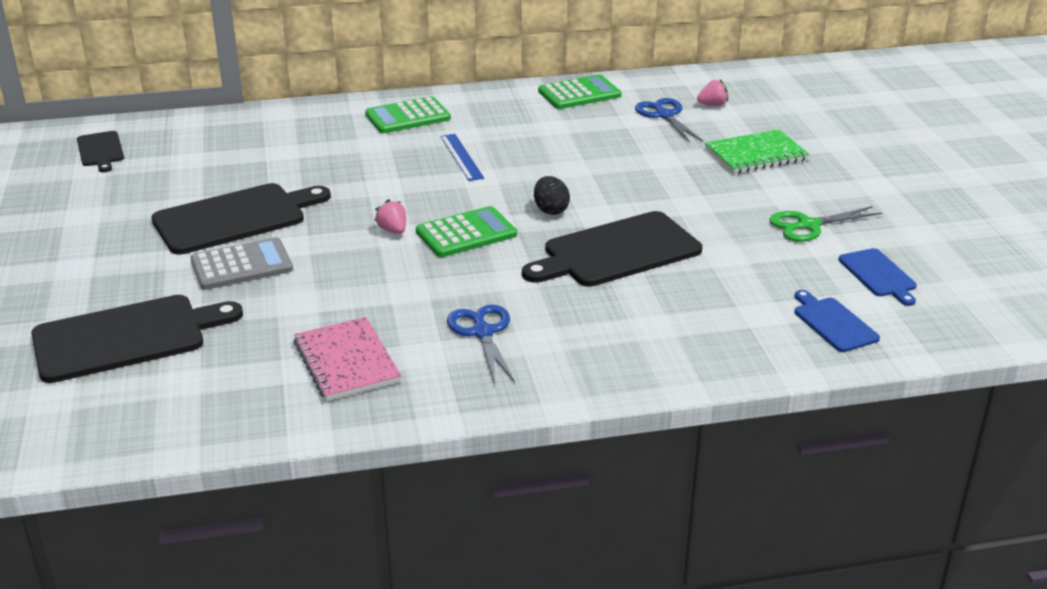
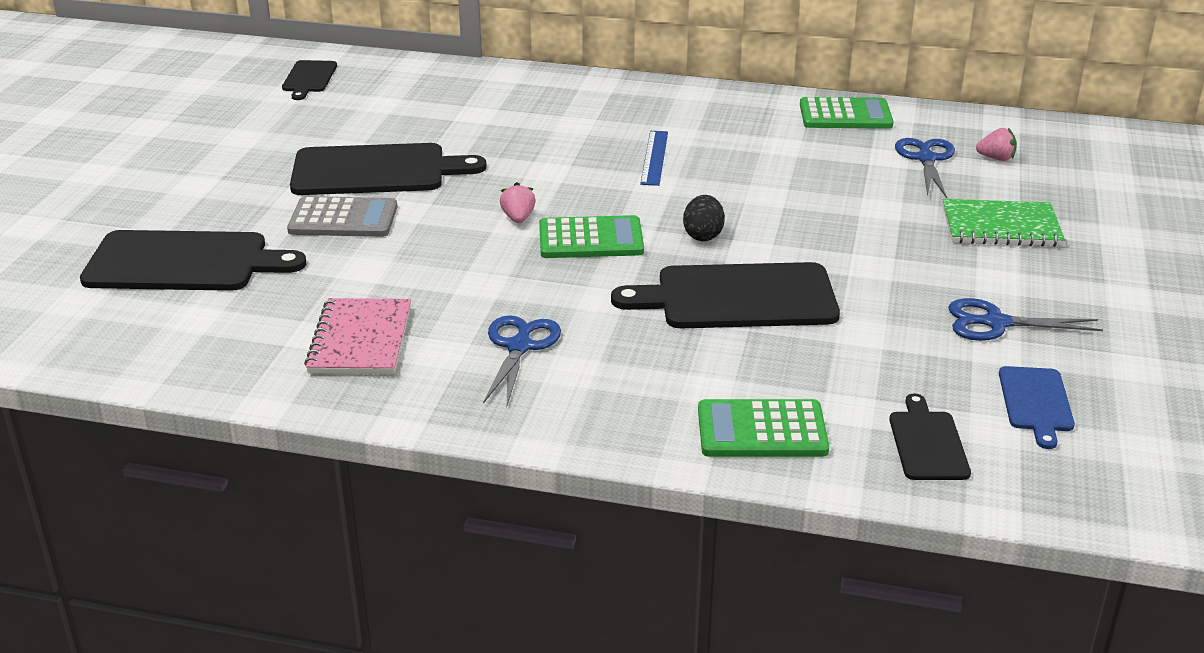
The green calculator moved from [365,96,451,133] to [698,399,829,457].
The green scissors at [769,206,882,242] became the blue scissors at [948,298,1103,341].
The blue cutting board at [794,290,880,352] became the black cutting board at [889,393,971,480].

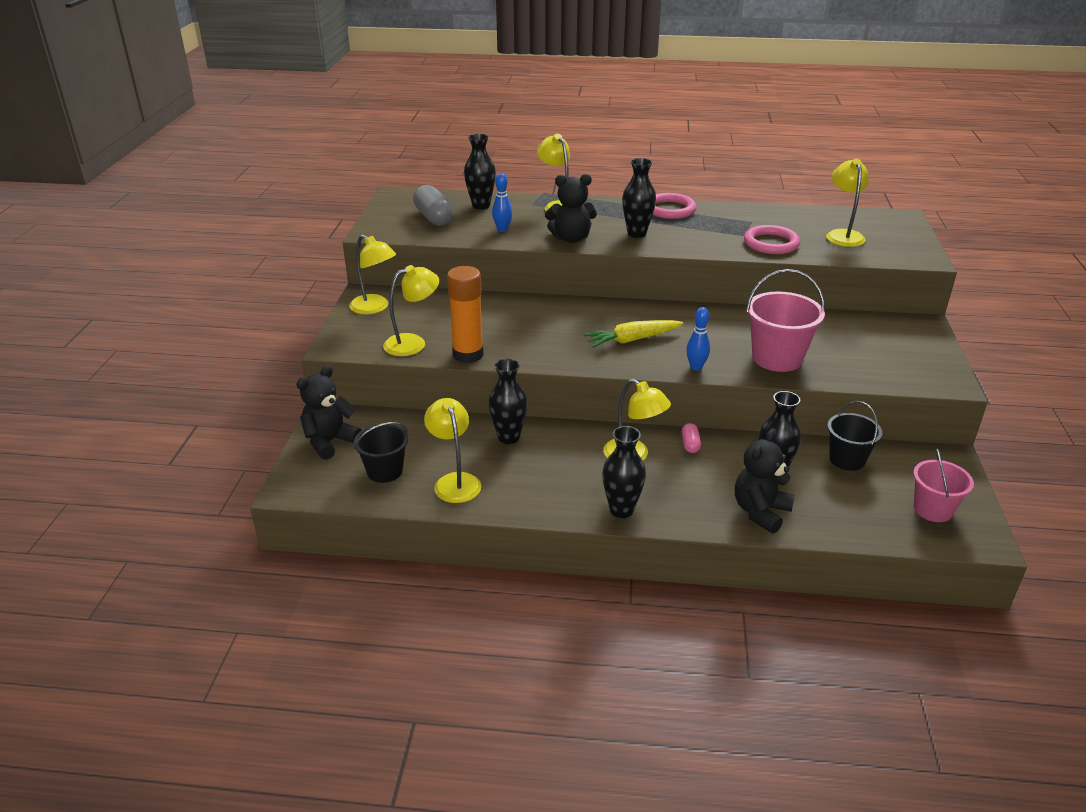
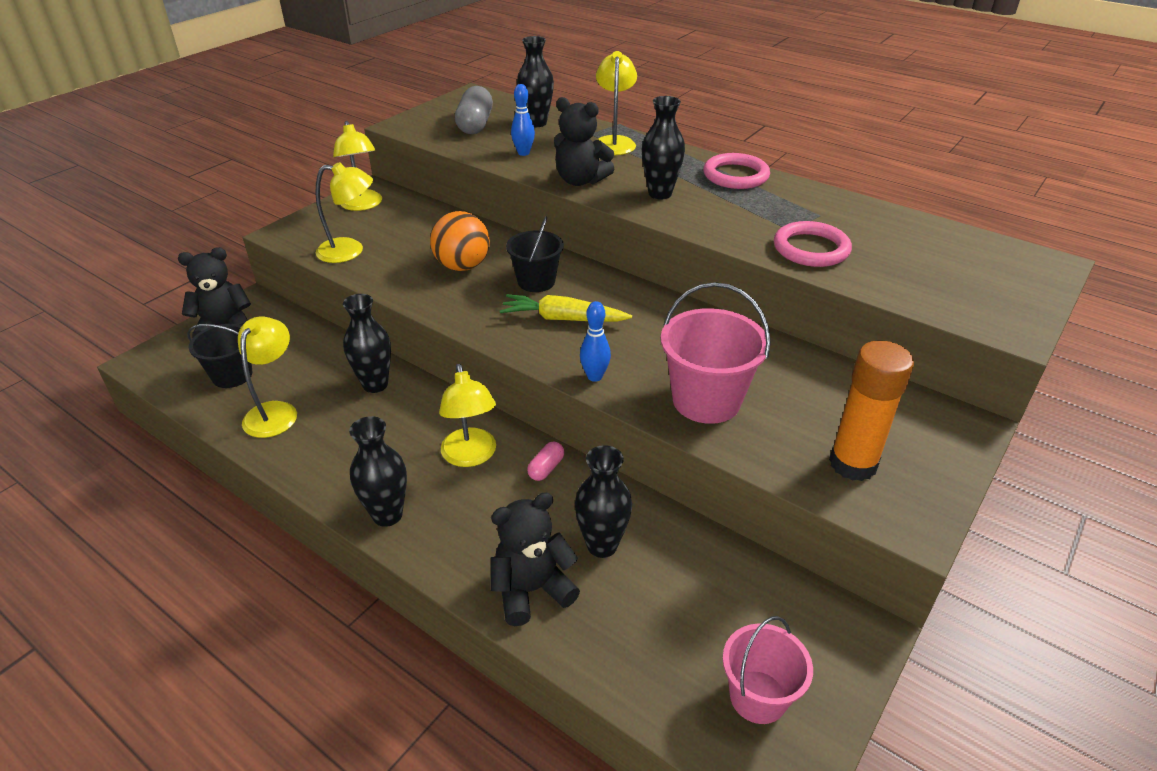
The orange glue stick moved from [447,266,484,363] to [829,341,914,481].
The yellow lamp at [826,159,869,247] disappeared.
The black bucket moved from [827,401,882,471] to [506,216,564,292].
The orange ball at [430,211,490,271] appeared.

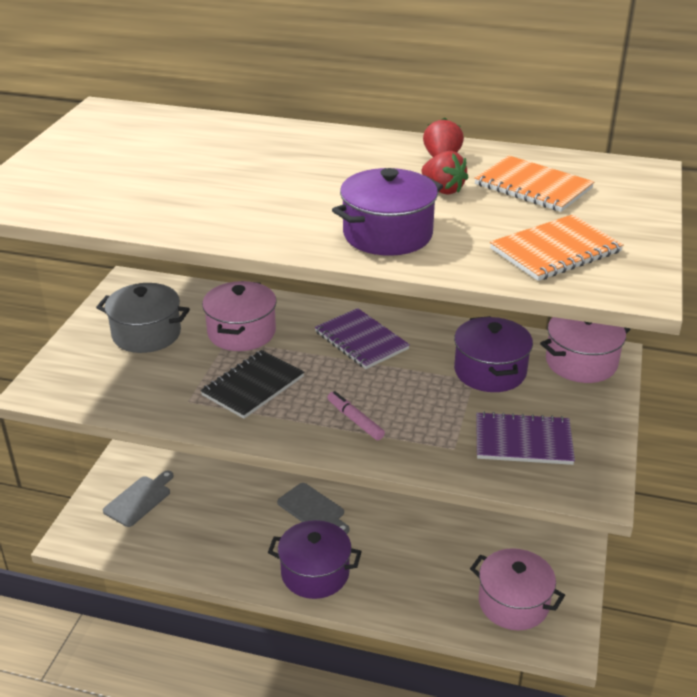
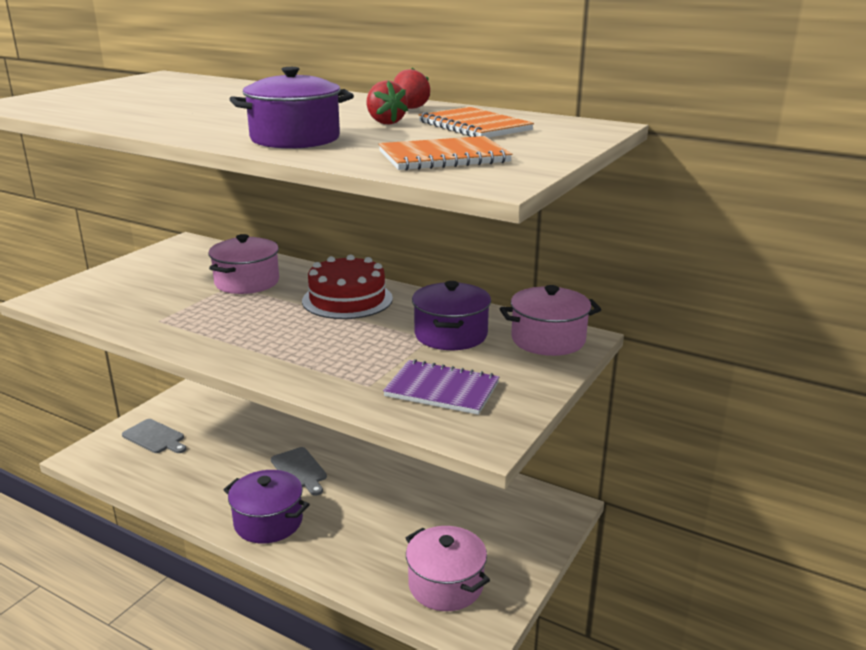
The grey pot at [96,283,190,353] disappeared.
The grey cutting board at [103,471,173,527] turned 75 degrees clockwise.
The black notebook at [200,350,304,419] disappeared.
The purple notebook at [315,308,410,369] was replaced by the red cake at [302,254,393,319].
The pink marker at [327,391,385,440] disappeared.

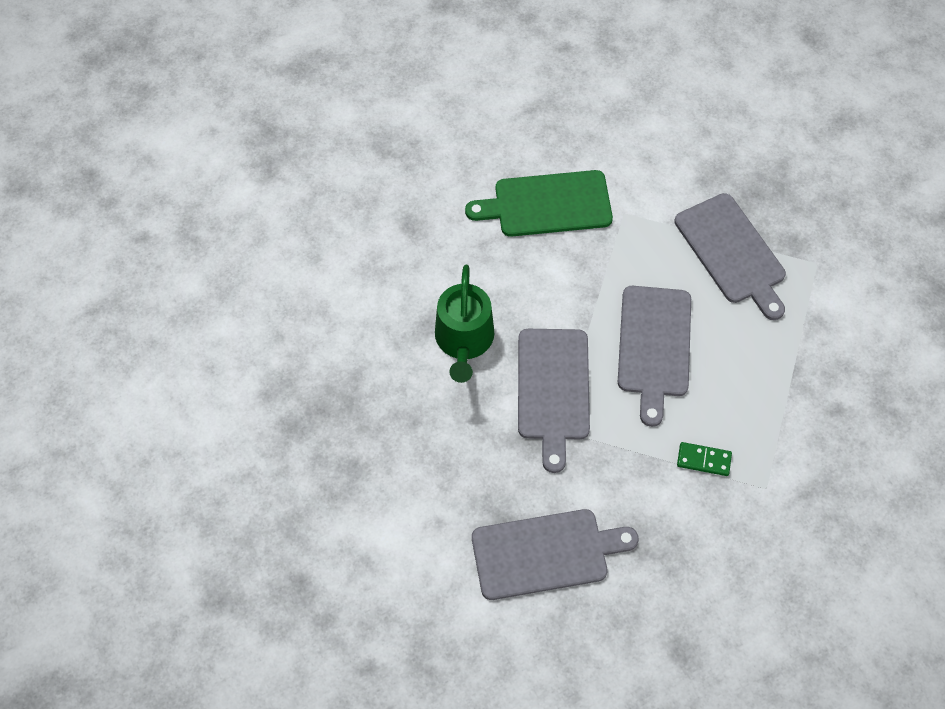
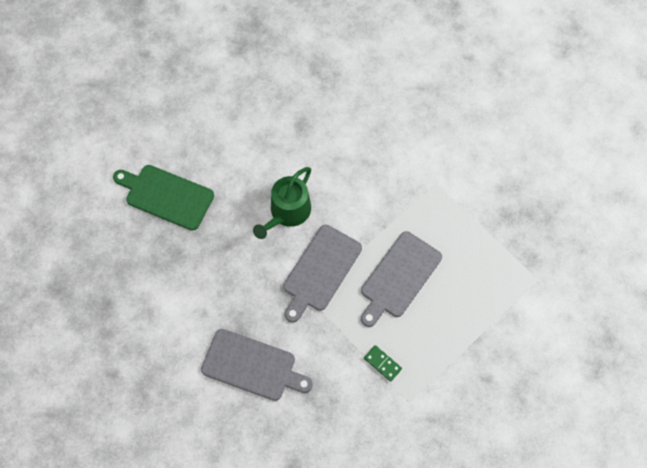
The green cutting board moved from [465,170,613,237] to [113,165,214,231].
The grey cutting board at [674,193,786,320] disappeared.

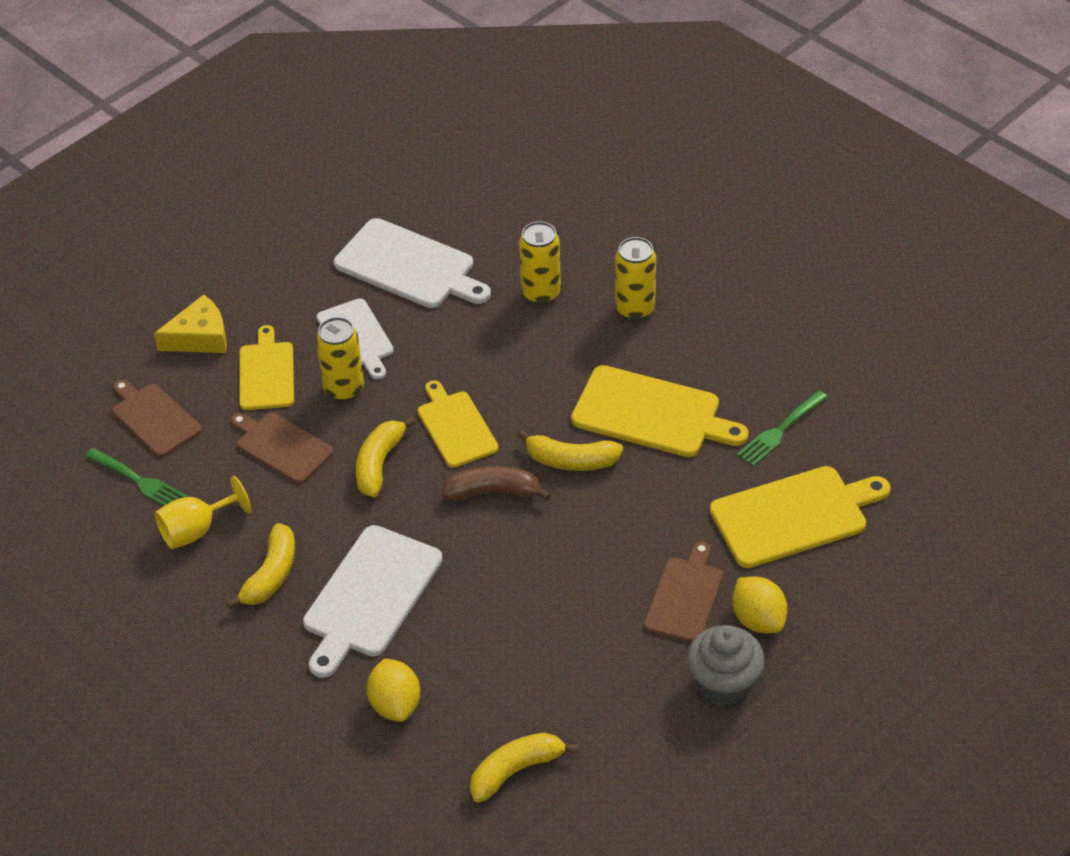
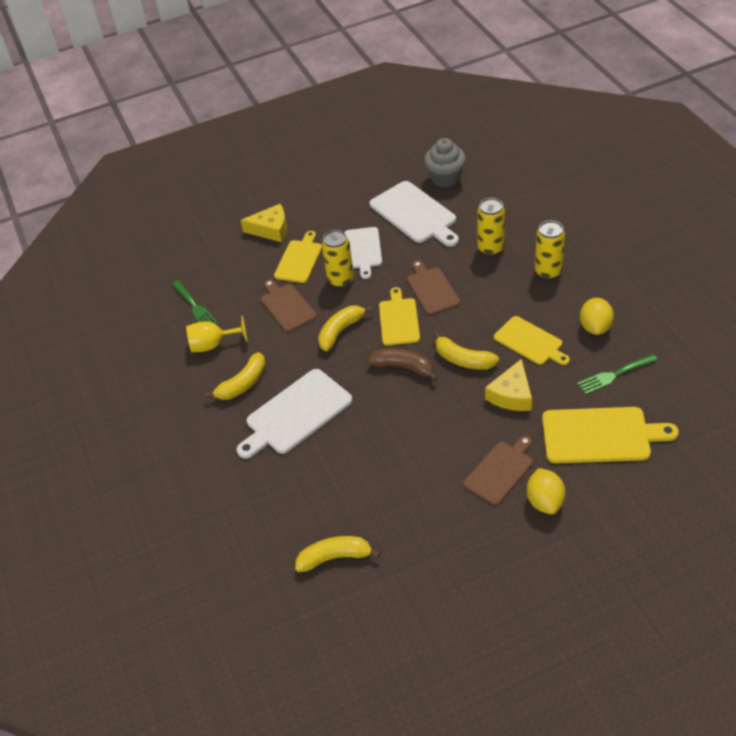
The brown cutting board moved from [112,380,202,457] to [407,260,460,315].
The yellow lemon moved from [367,658,420,722] to [580,298,614,335].
The yellow cutting board at [571,365,749,457] changed to 0.65 times the size.
The grey cupcake moved from [687,625,765,706] to [424,138,466,188].
The yellow cheese at [485,359,532,411] appeared.

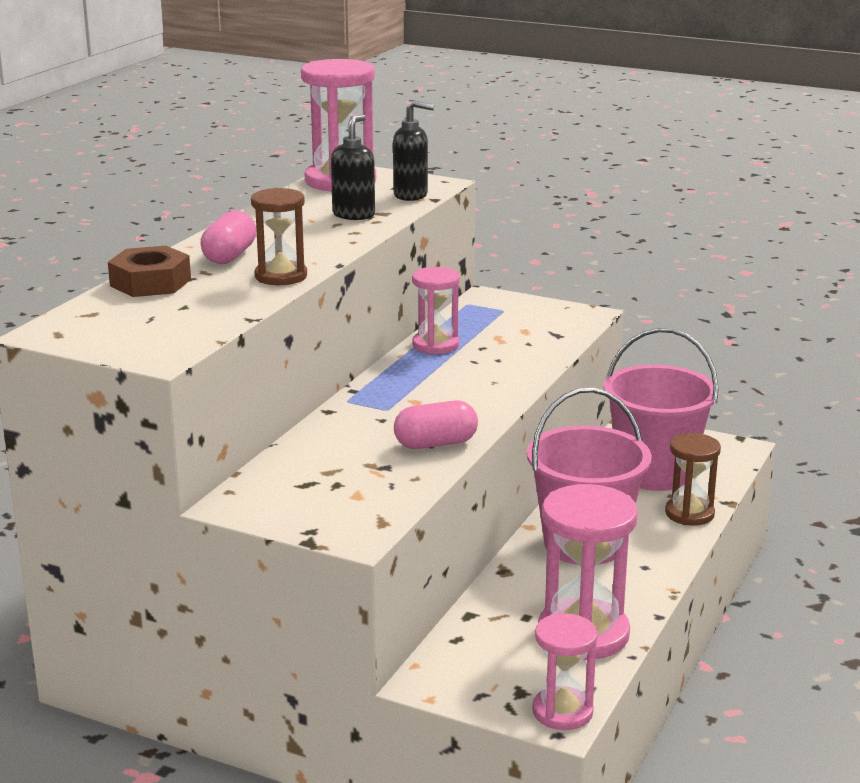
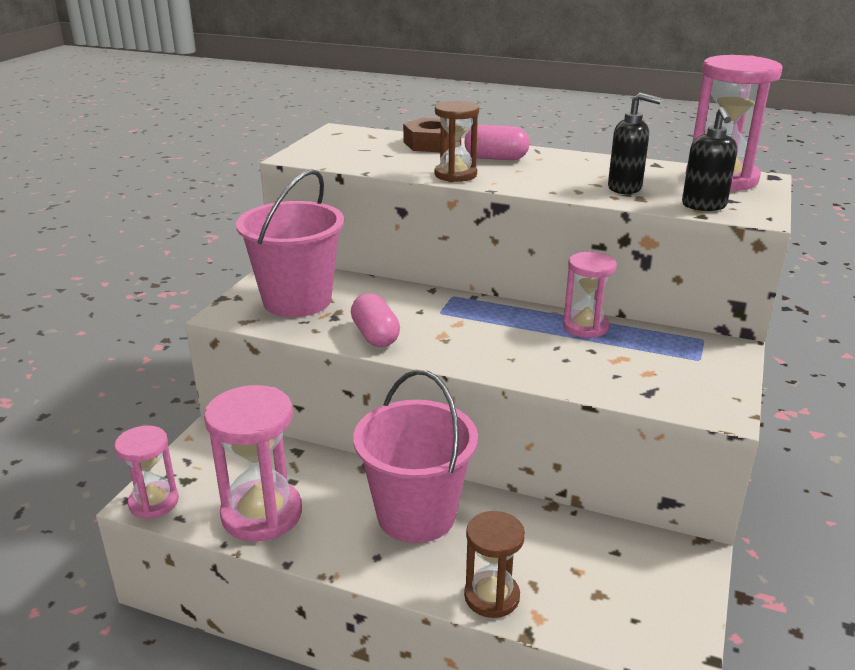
The pink bucket moved from [604,328,719,491] to [236,169,344,317].

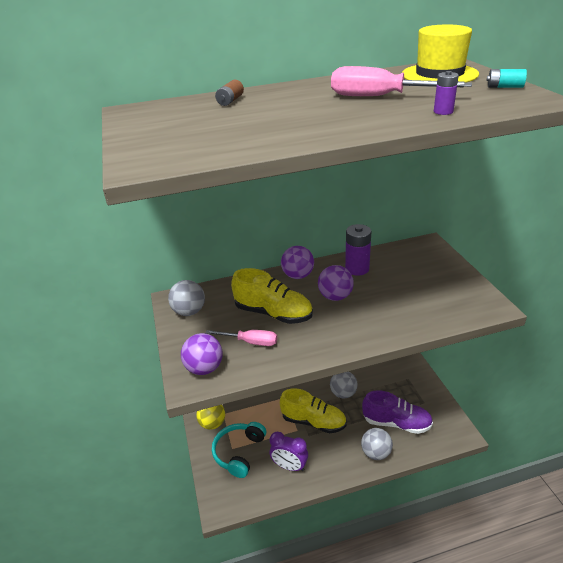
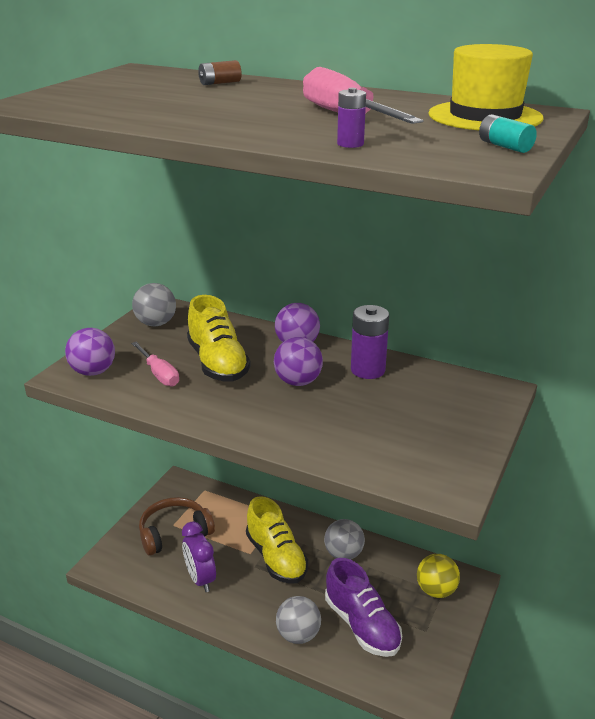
The yellow ball moved from [196,405,225,430] to [417,554,460,598].
The turquoise headphones at [212,422,266,478] became the brown headphones at [139,497,215,556].

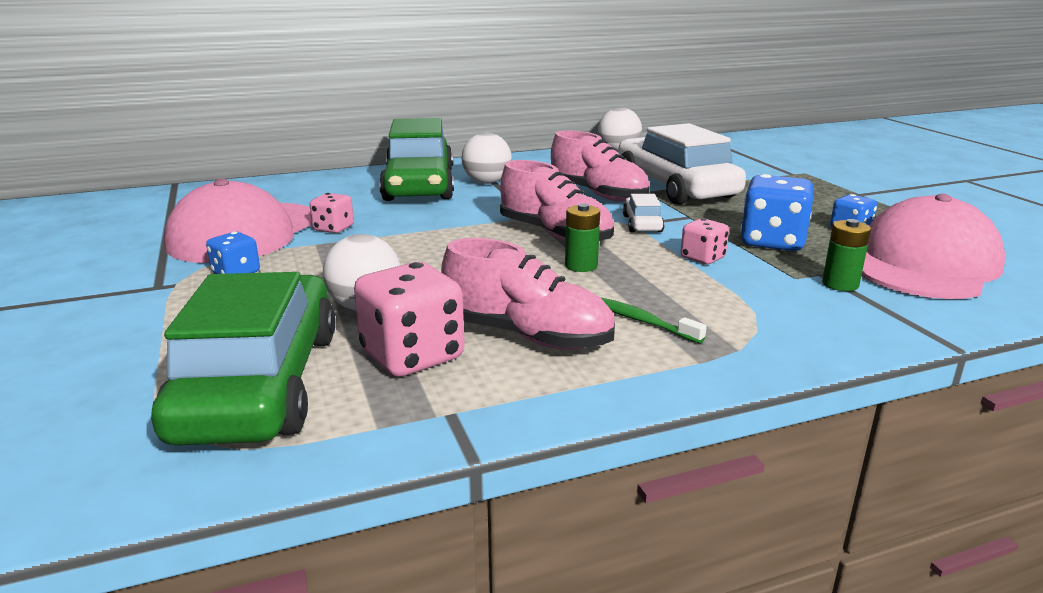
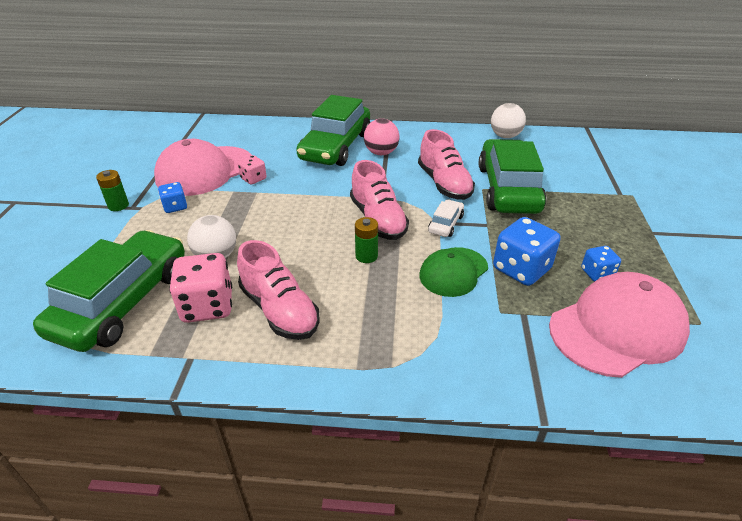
The white ball at [461,133,512,184] became the pink ball at [364,119,400,155].
The green toothbrush at [600,297,707,344] disappeared.
The white car at [618,123,746,205] became the green car at [479,139,546,214].
The pink dice at [681,218,729,264] was replaced by the green cap at [419,247,488,297].
The green battery moved from [822,219,871,291] to [96,170,129,211].

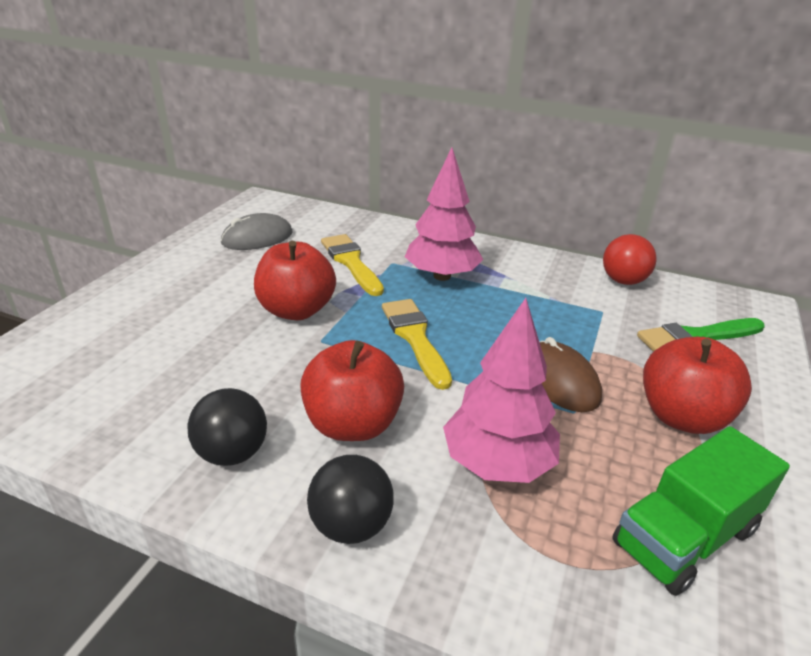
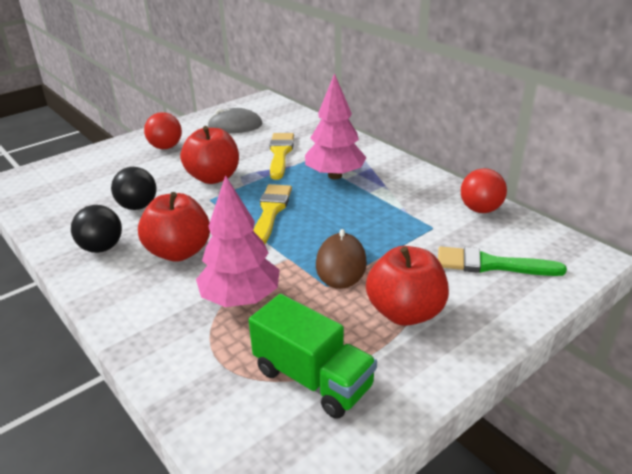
The black ball moved from [307,455,394,544] to [111,167,157,210].
The green truck at [612,426,790,596] turned 135 degrees counterclockwise.
The red ball at [144,112,182,149] appeared.

